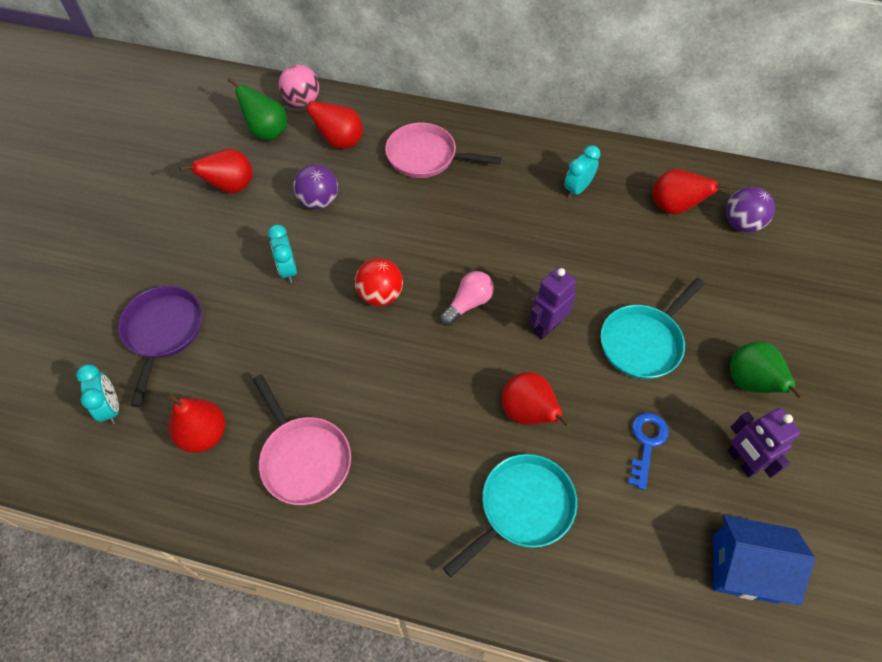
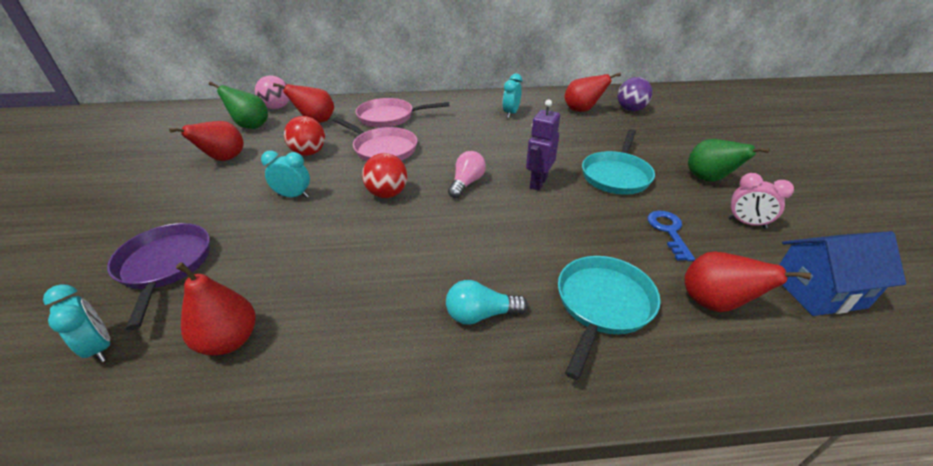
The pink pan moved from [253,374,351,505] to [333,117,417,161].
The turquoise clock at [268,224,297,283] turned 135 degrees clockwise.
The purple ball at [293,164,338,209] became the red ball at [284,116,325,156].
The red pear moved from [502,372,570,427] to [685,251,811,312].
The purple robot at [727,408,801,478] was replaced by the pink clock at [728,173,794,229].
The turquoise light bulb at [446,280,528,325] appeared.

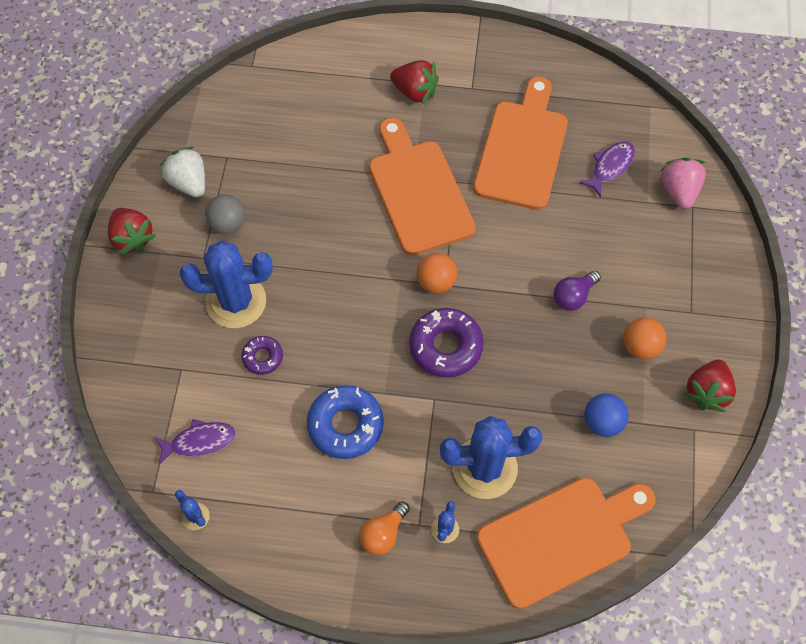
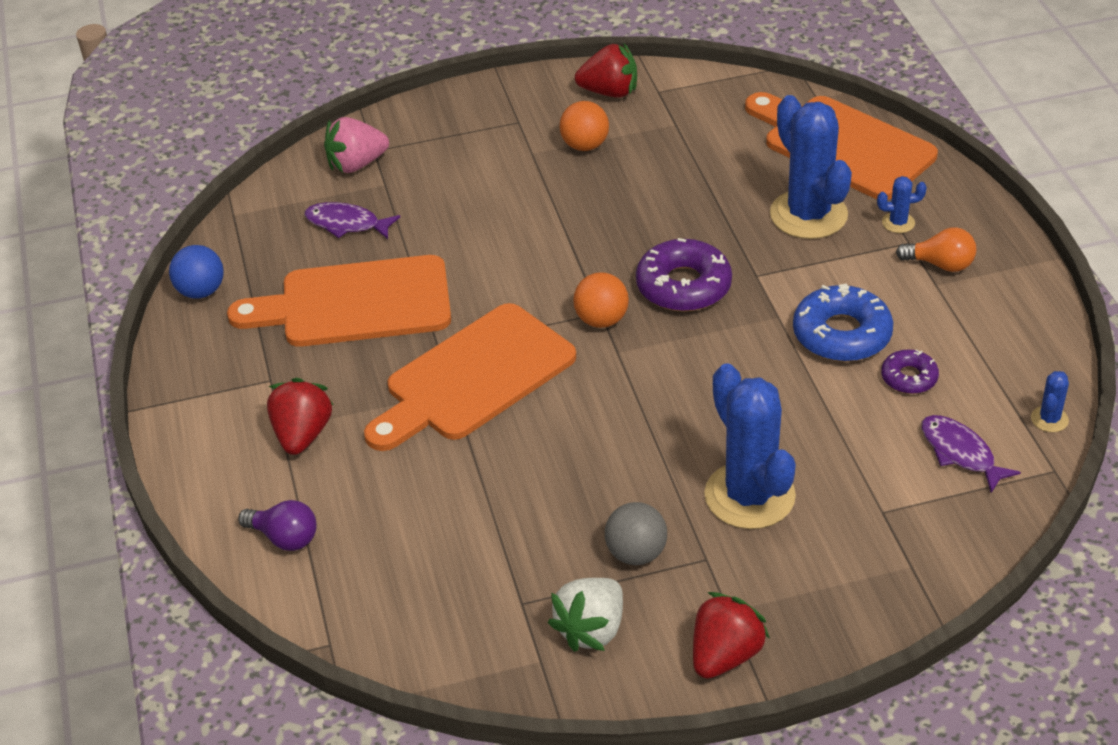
The purple donut moved from [241,336,283,375] to [881,349,939,394].
The purple light bulb moved from [554,271,601,311] to [238,500,317,551].
The blue ball moved from [584,393,629,437] to [169,245,224,299].

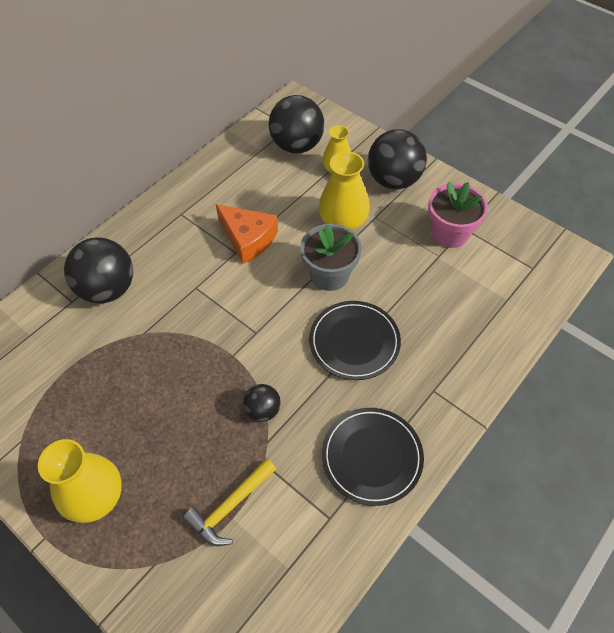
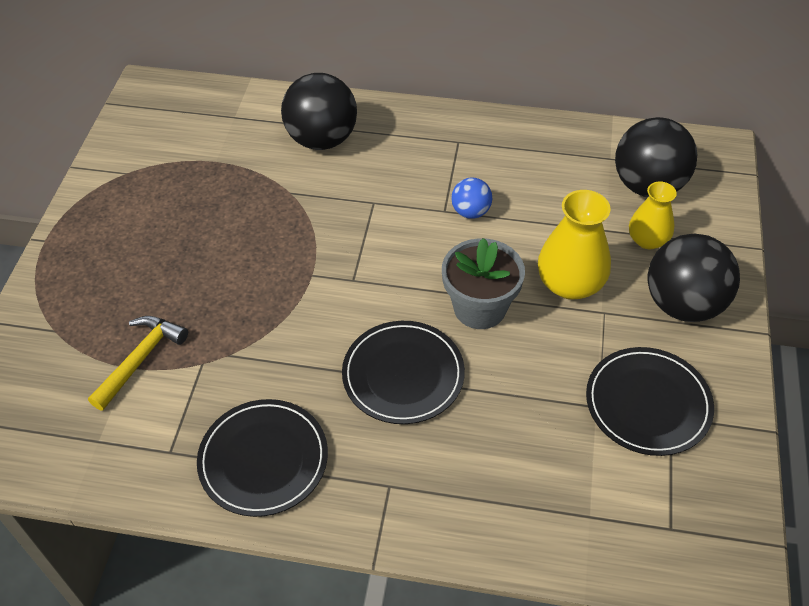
The yellow vase at [38,439,122,523] disappeared.
The yellow hammer at [183,458,276,546] turned 105 degrees clockwise.
The orange cheese at [216,204,278,264] was replaced by the blue ball at [451,178,492,219].
The black ball at [243,384,281,422] disappeared.
The pink flower pot at [428,182,488,248] was replaced by the black plate at [586,347,714,456].

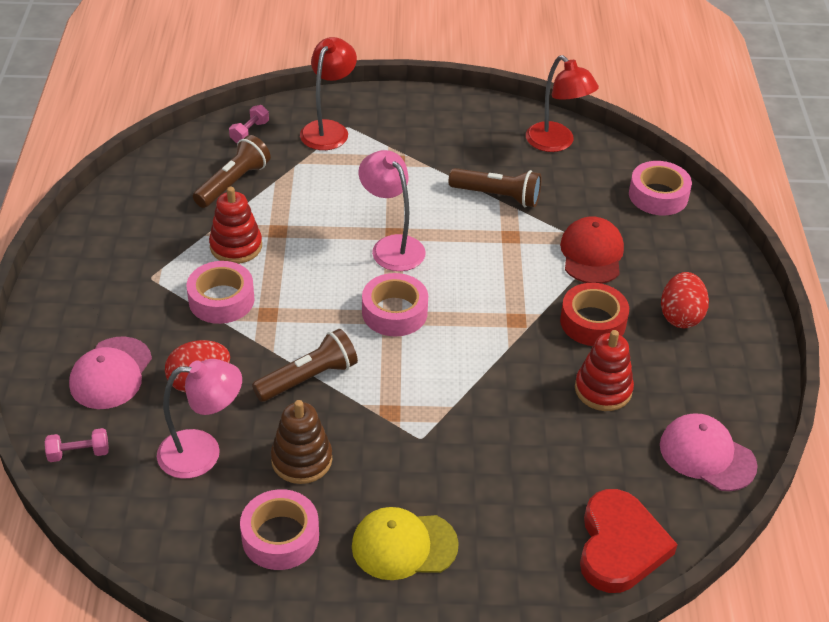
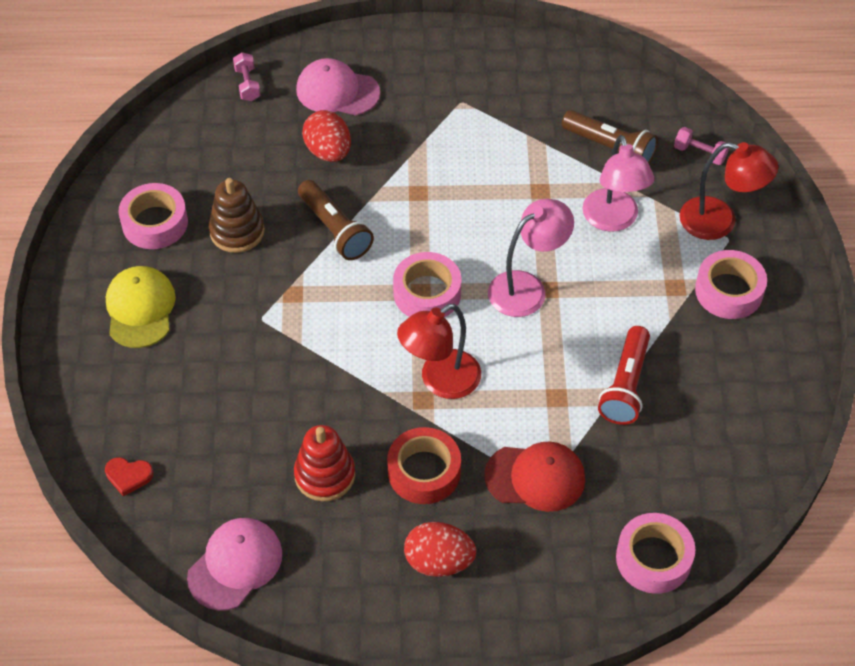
The pink lamp moved from [157,359,242,479] to [583,135,655,232].
The pink tape moved from [187,261,255,324] to [695,250,767,319].
The red stacking toy at [209,187,262,264] disappeared.
The brown flashlight at [449,168,541,207] became the red flashlight at [598,326,650,425].
The red lamp moved from [526,55,599,152] to [397,304,481,399].
The red heart at [580,489,678,593] changed to 0.45 times the size.

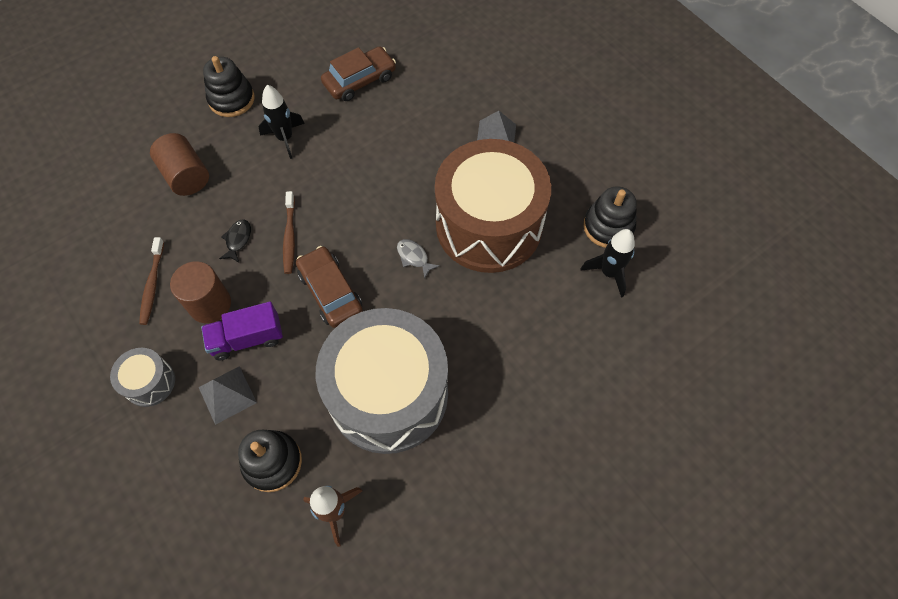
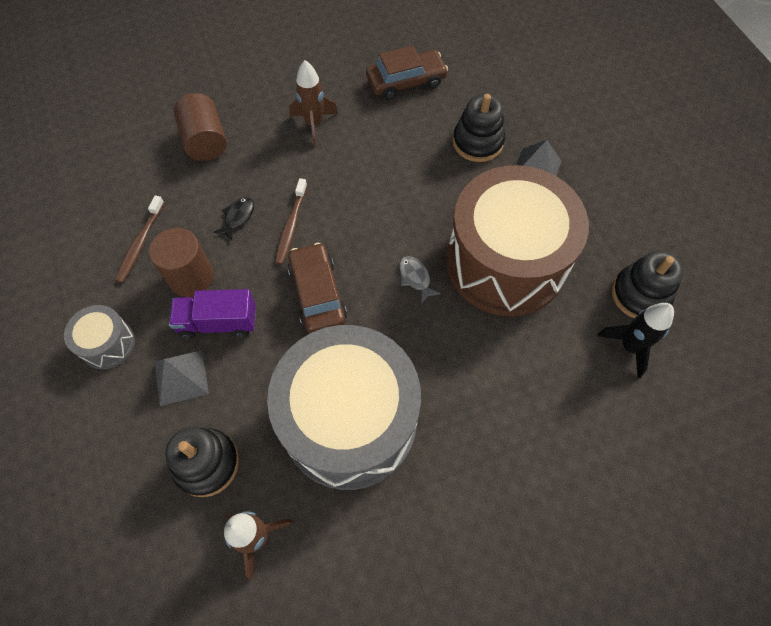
The black stacking toy moved from [203,56,255,117] to [453,94,505,162].
The black rocket at [259,85,305,159] became the brown rocket at [290,60,338,146].

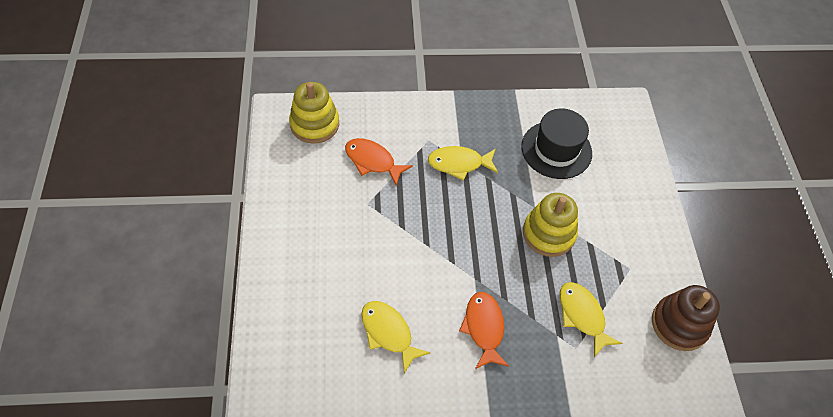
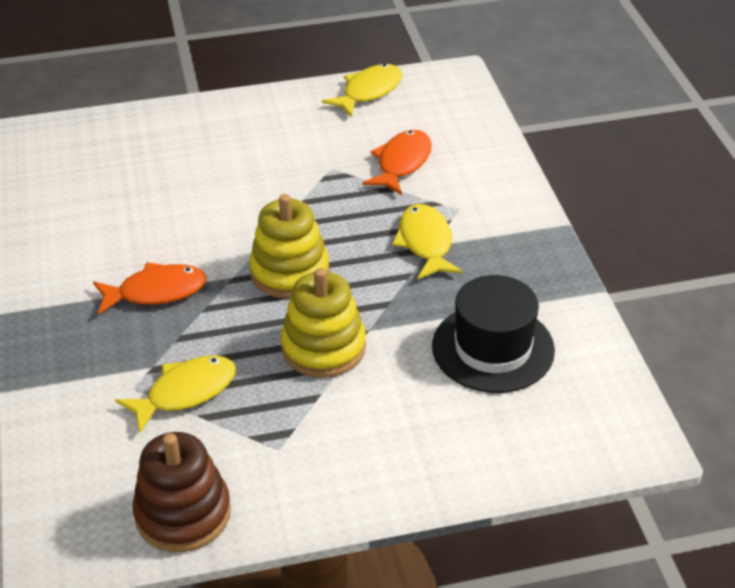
The yellow stacking toy moved from [289,82,339,144] to [249,194,329,299].
The yellow fish moved from [361,301,431,374] to [322,64,402,117].

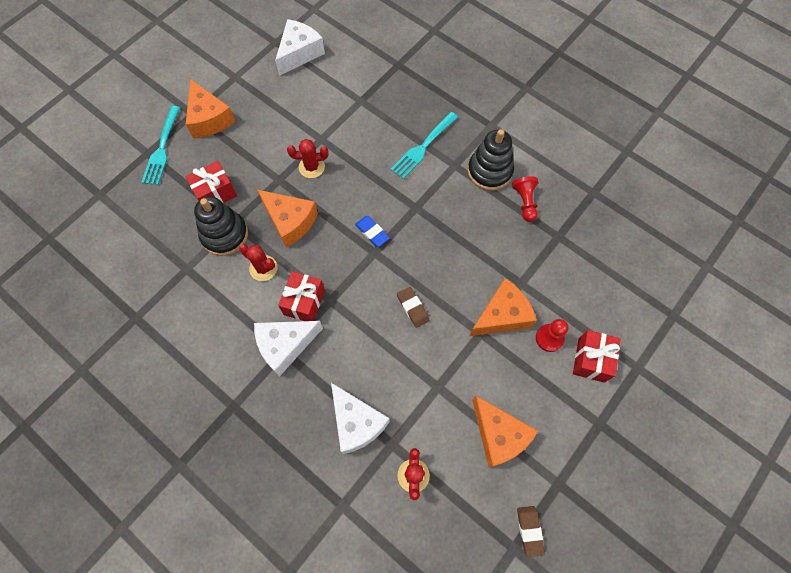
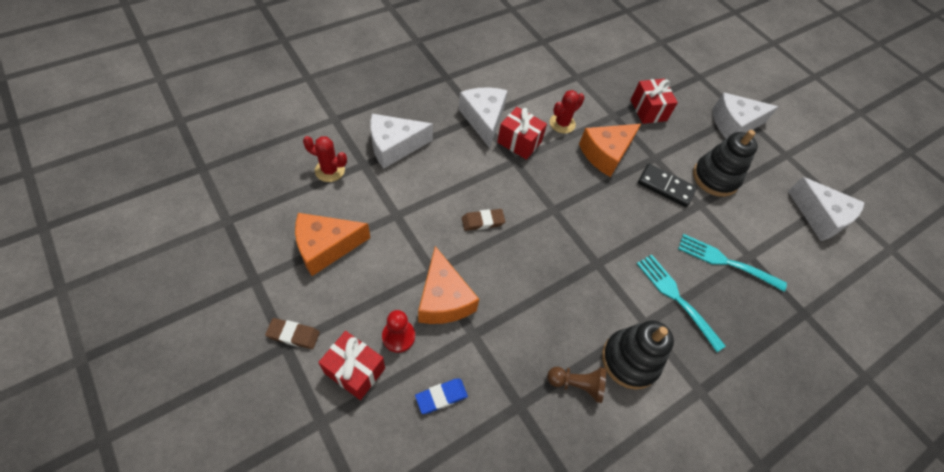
The turquoise fork moved from [141,106,180,185] to [678,234,787,292].
The orange cheese at [186,79,236,138] became the white cheese at [713,92,778,139].
The black stacking toy moved from [194,196,248,256] to [693,130,758,197].
The red cactus at [287,139,328,178] was replaced by the black domino at [638,164,697,207].
The blue eraser moved from [355,216,390,247] to [415,379,468,414].
The red pawn at [512,176,539,222] became the brown pawn at [547,367,606,403].
The brown eraser moved from [517,506,545,557] to [265,318,320,349].

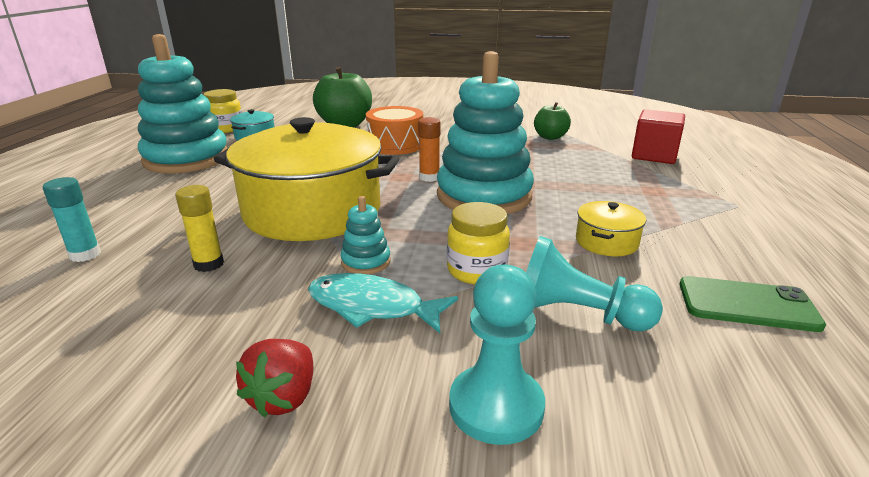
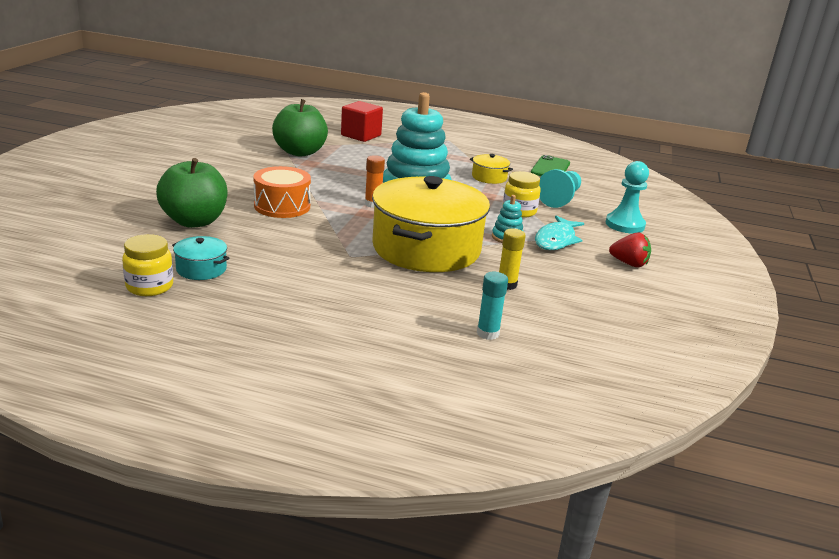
The turquoise stacking toy at [138,34,228,173] disappeared.
The green apple at [534,102,571,140] changed to 1.73 times the size.

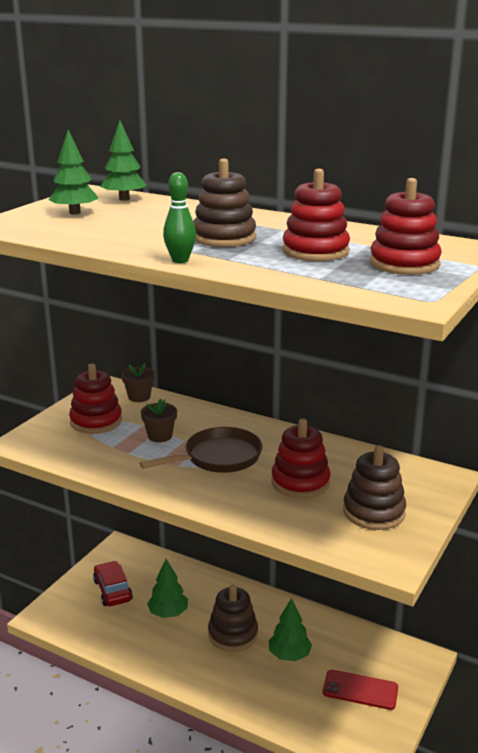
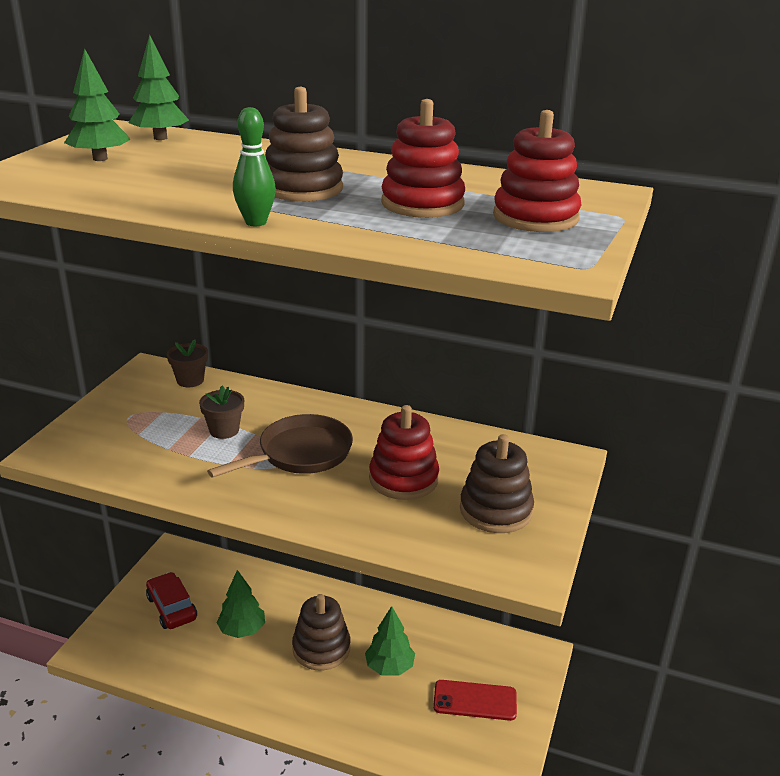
The red stacking toy at [69,363,122,434] disappeared.

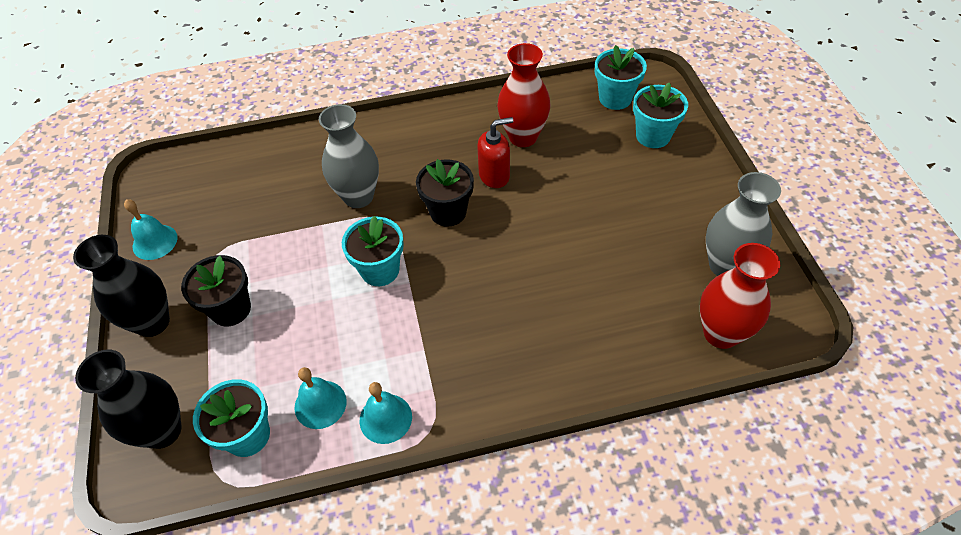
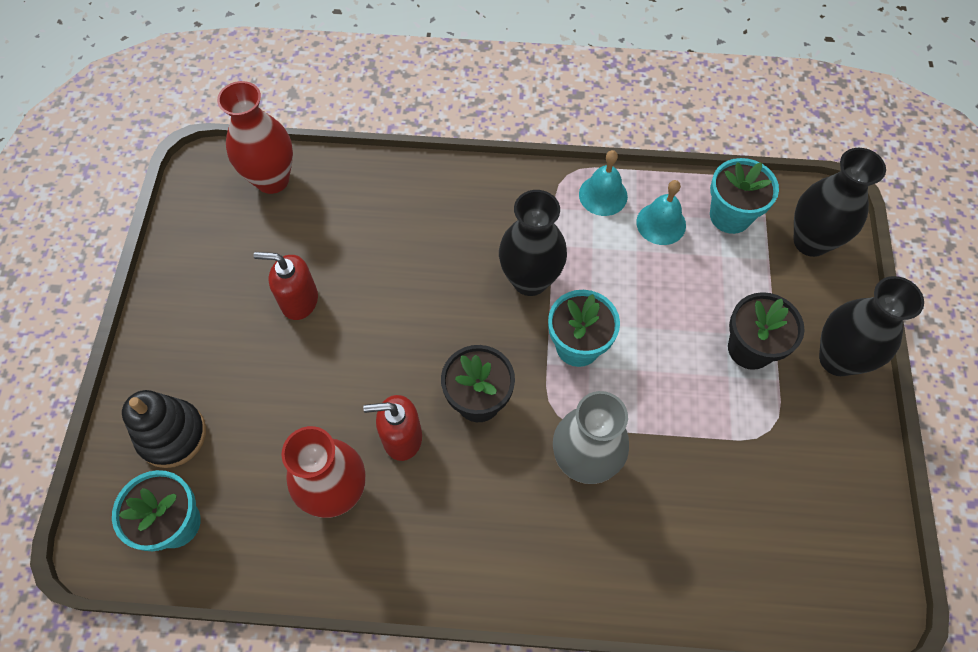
The turquoise bell at [124,199,178,260] disappeared.
The turquoise flower pot at [633,82,688,148] was replaced by the black stacking toy at [122,390,206,468].
The grey vase at [706,172,781,276] disappeared.
The red soap dispenser at [253,252,318,320] appeared.
The black vase at [499,190,567,296] appeared.

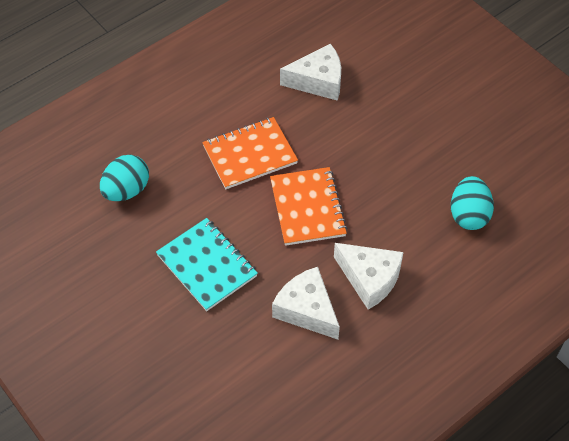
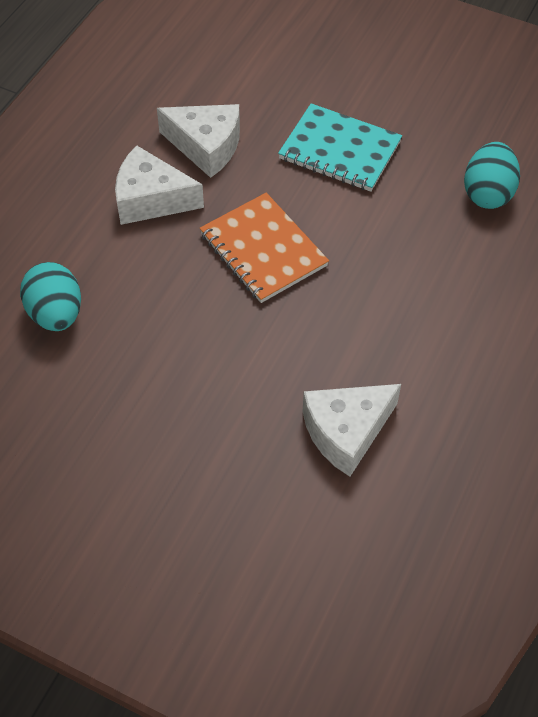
The orange notebook at [202,117,298,189] disappeared.

